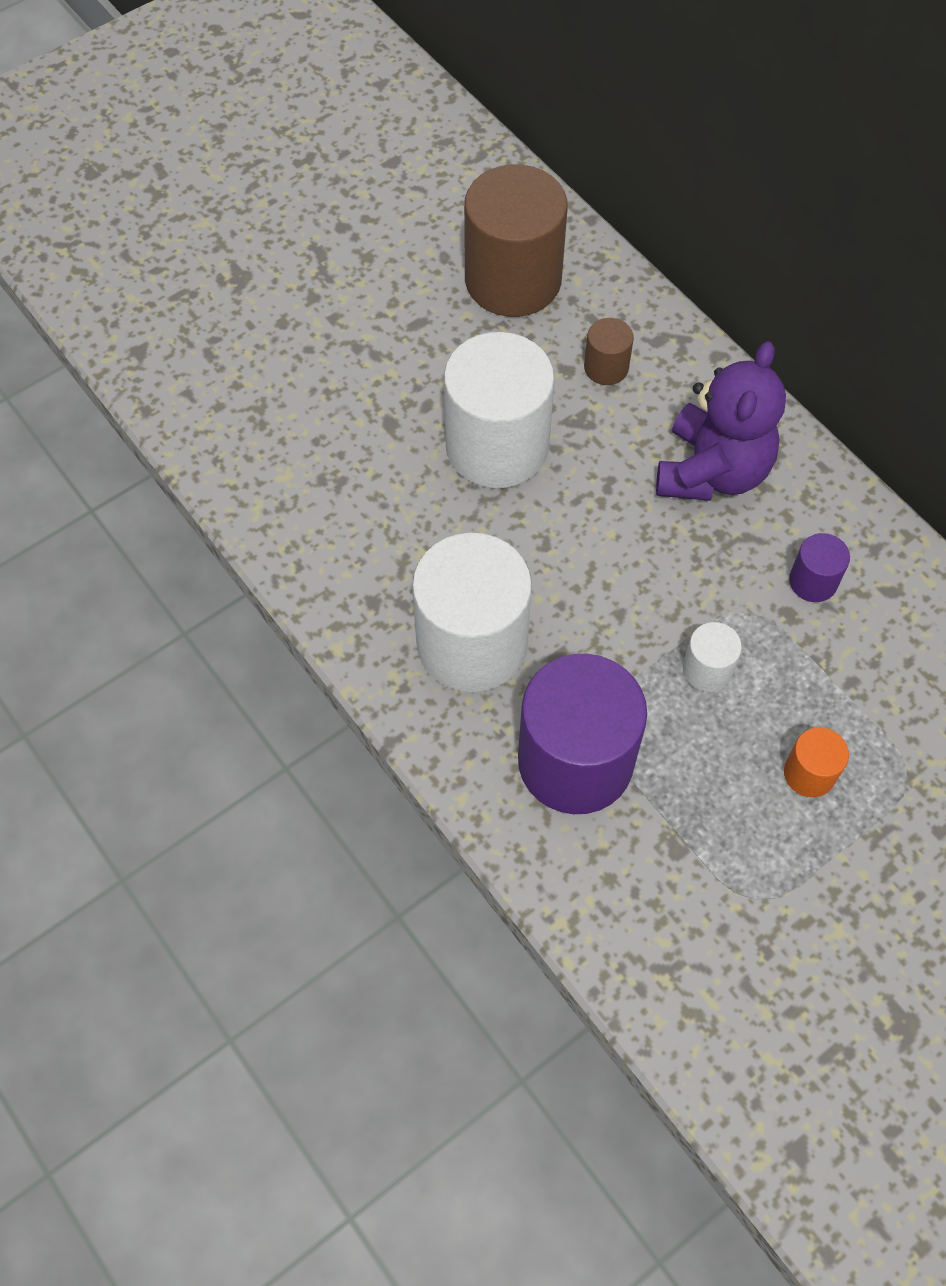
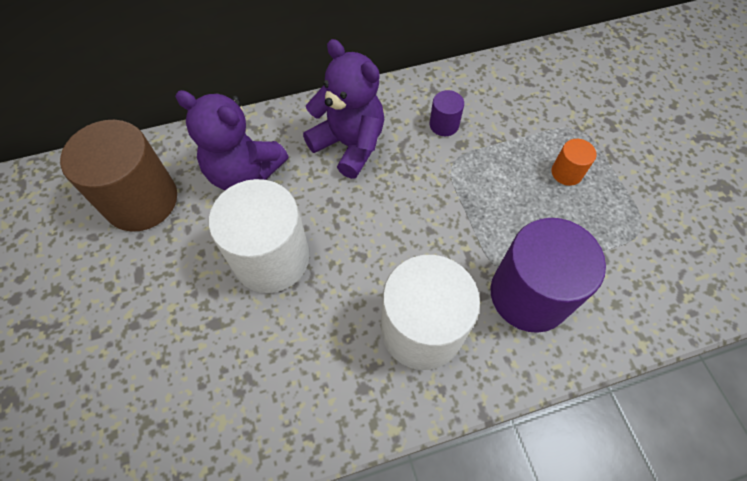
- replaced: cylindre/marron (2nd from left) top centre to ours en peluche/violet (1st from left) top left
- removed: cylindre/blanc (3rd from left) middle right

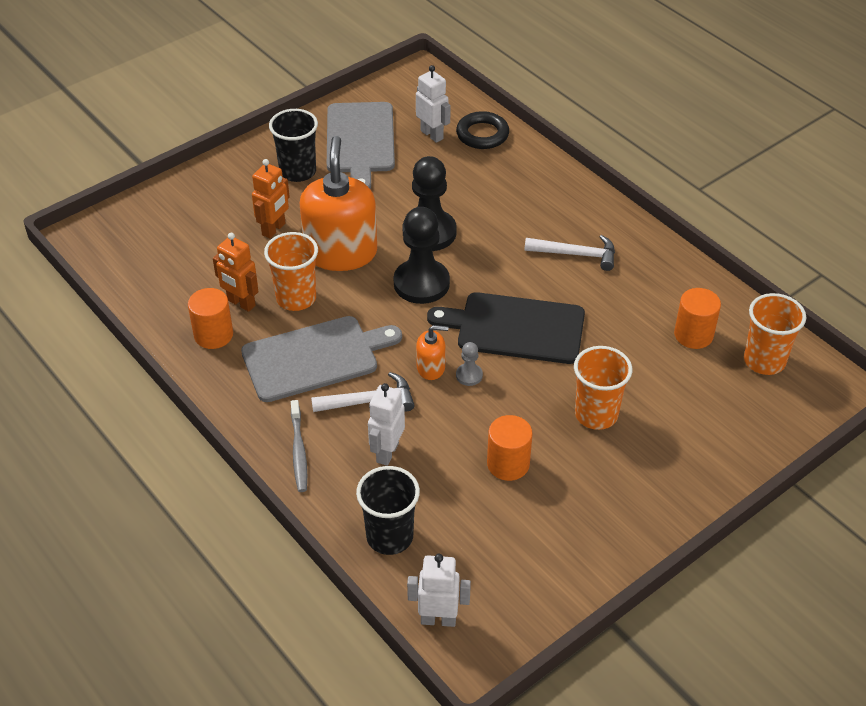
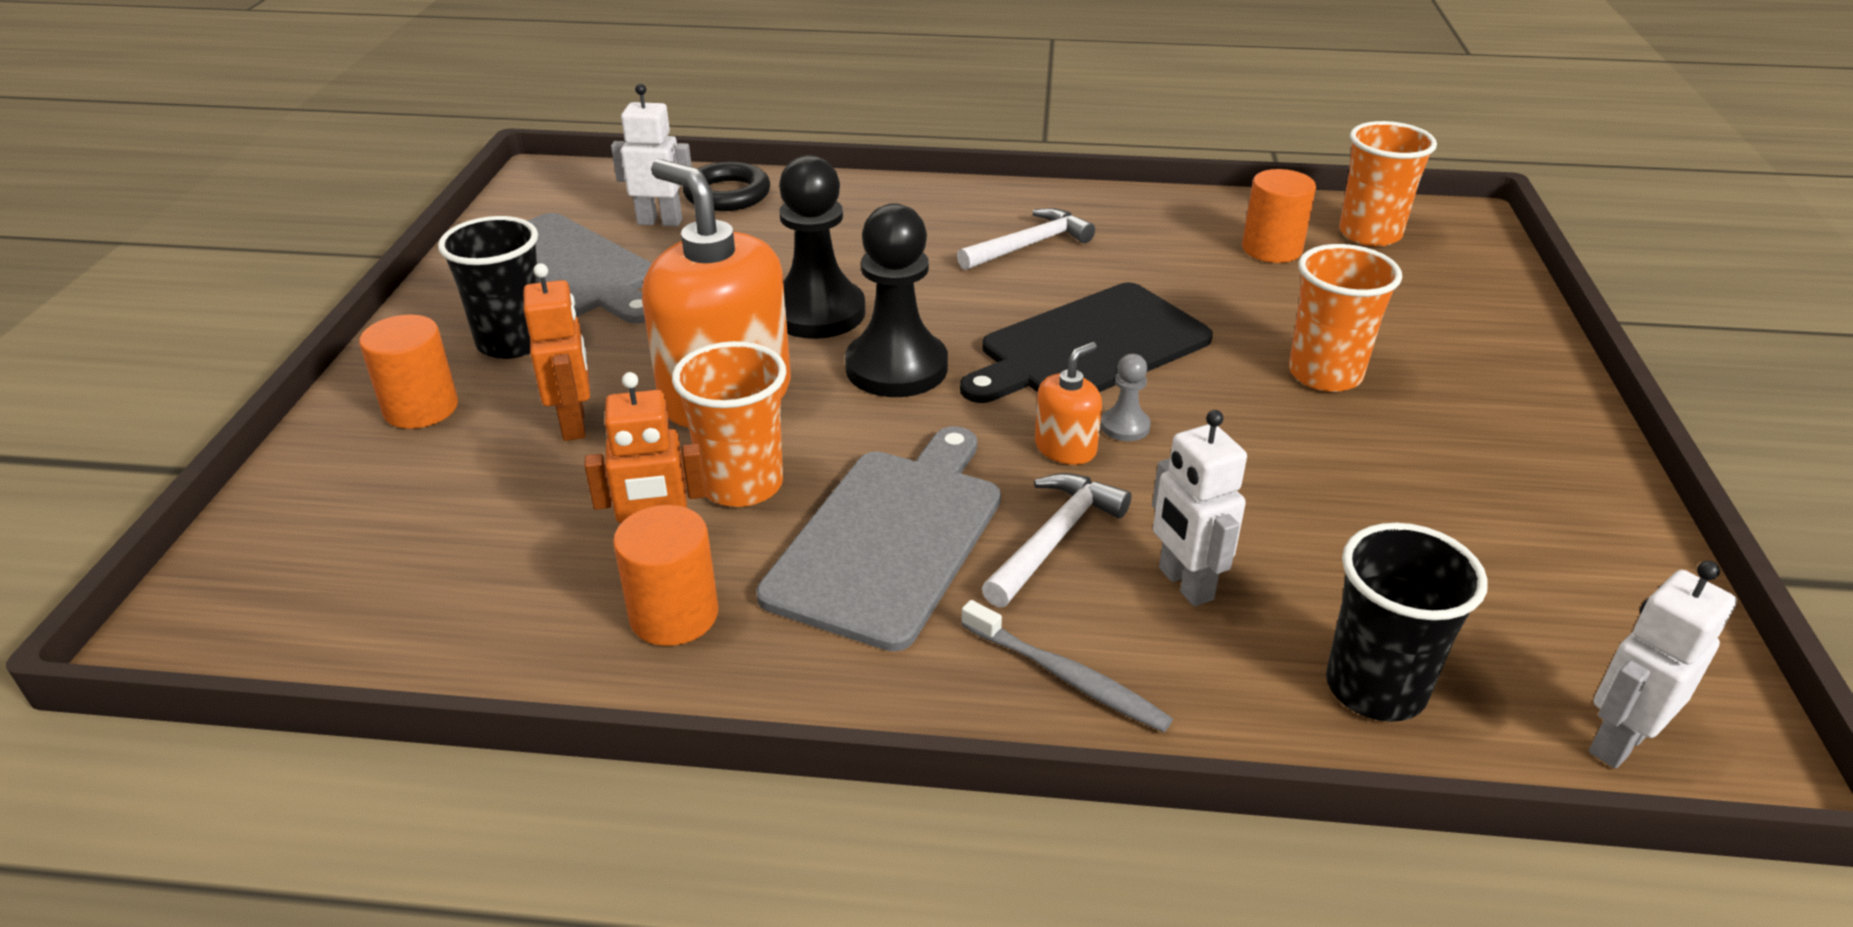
- moved: cylindre/orange (2nd from left in the first image) centre to cylindre/orange (1st from left) middle left

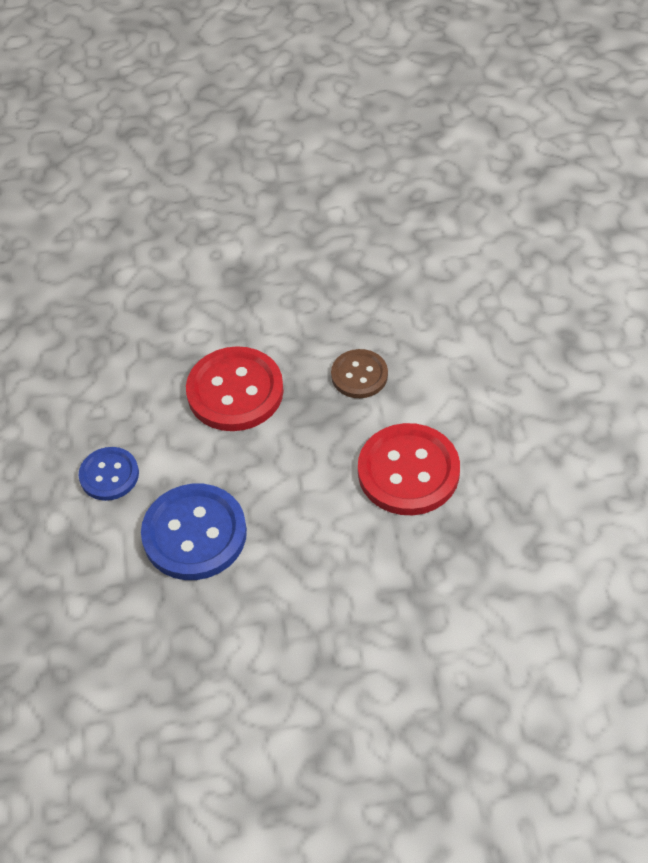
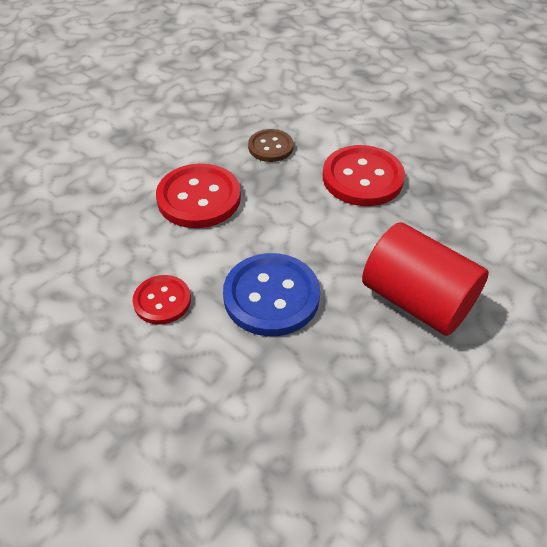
- recoloured: bouton/bleu (1st from left) middle left to bouton/rouge (1st from left) middle left
- added: cylindre/rouge middle right

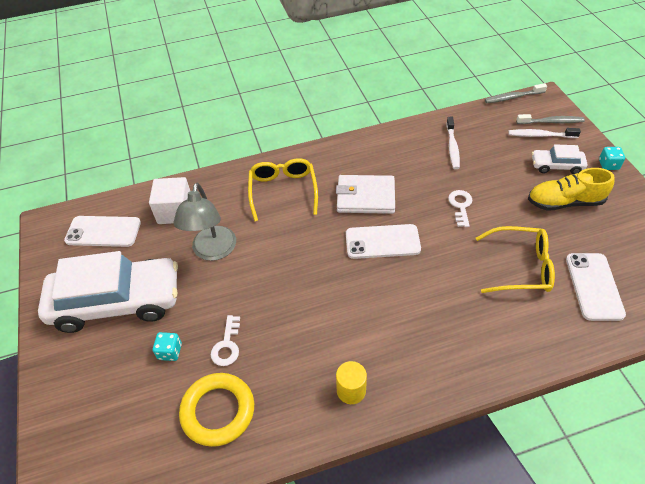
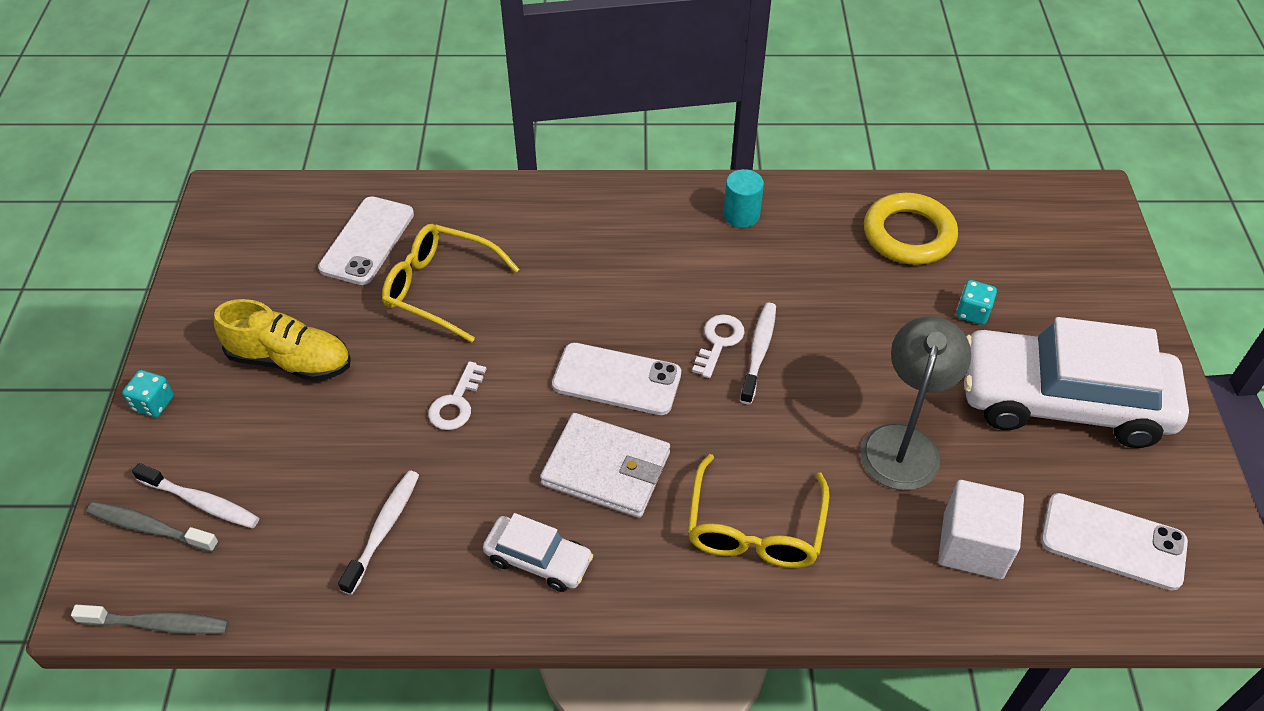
- moved: clé/blanc (1st from left in the first image) bottom centre to clé/blanc (2nd from left) centre
- recoloured: cylindre/jaune bottom centre to cylindre/turquoise top centre
- moved: voiture/blanc (2nd from left in the first image) top right to voiture/blanc (1st from left) bottom centre
- added: brosse à dents/blanc (3rd from left) centre

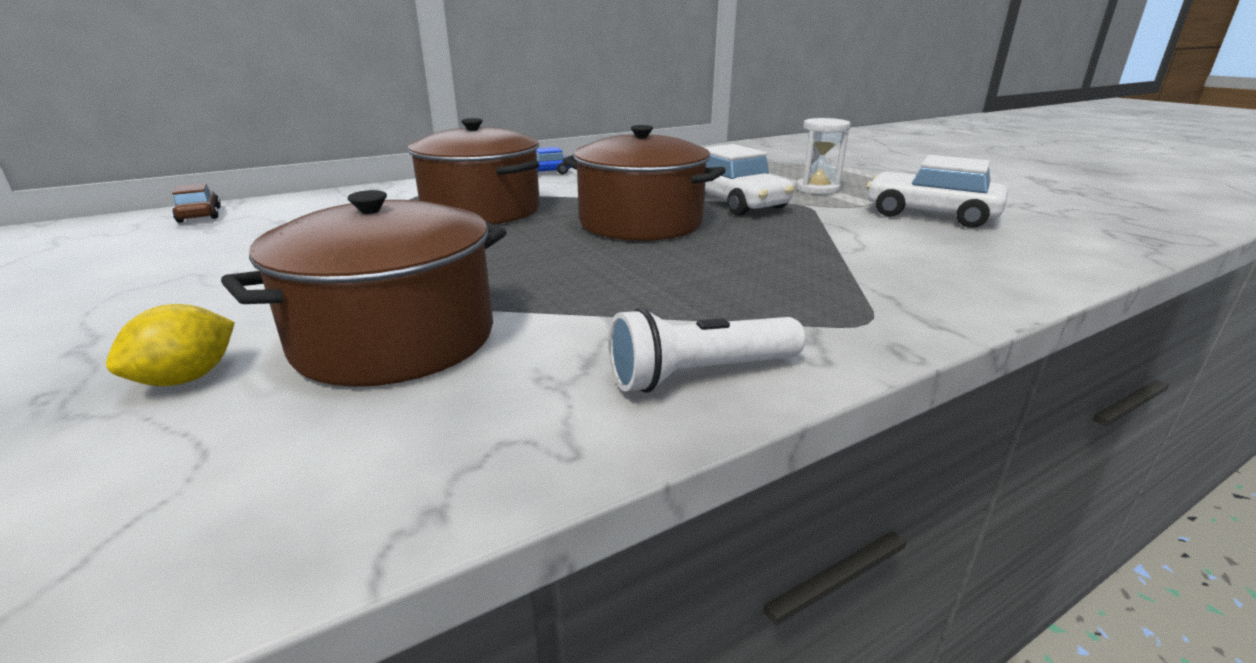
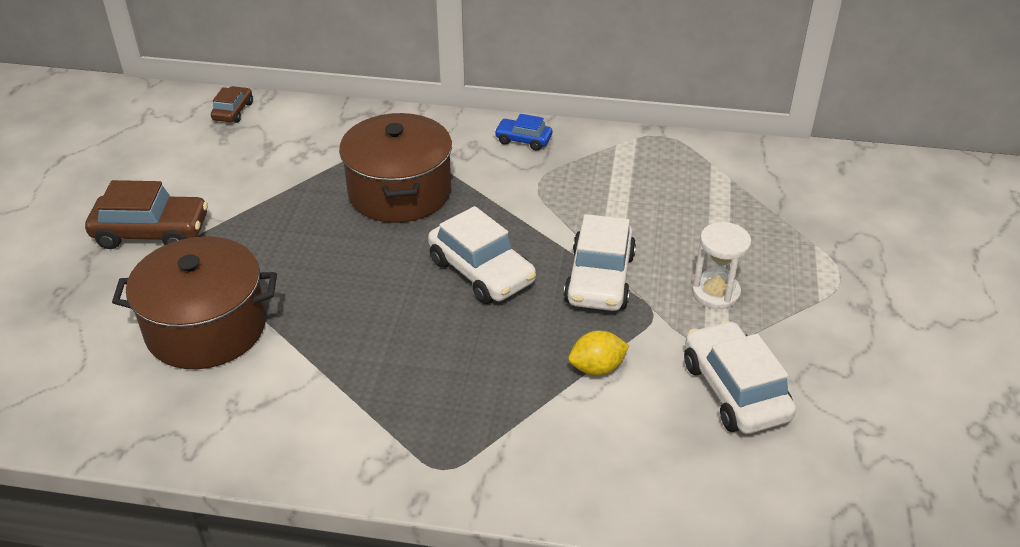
- moved: citron/jaune middle left to centre
- replaced: marmite/marron (3rd from left) top centre to voiture/blanc (1st from left) centre
- removed: lampe de poche/blanc centre
- added: voiture/marron (1st from left) middle left

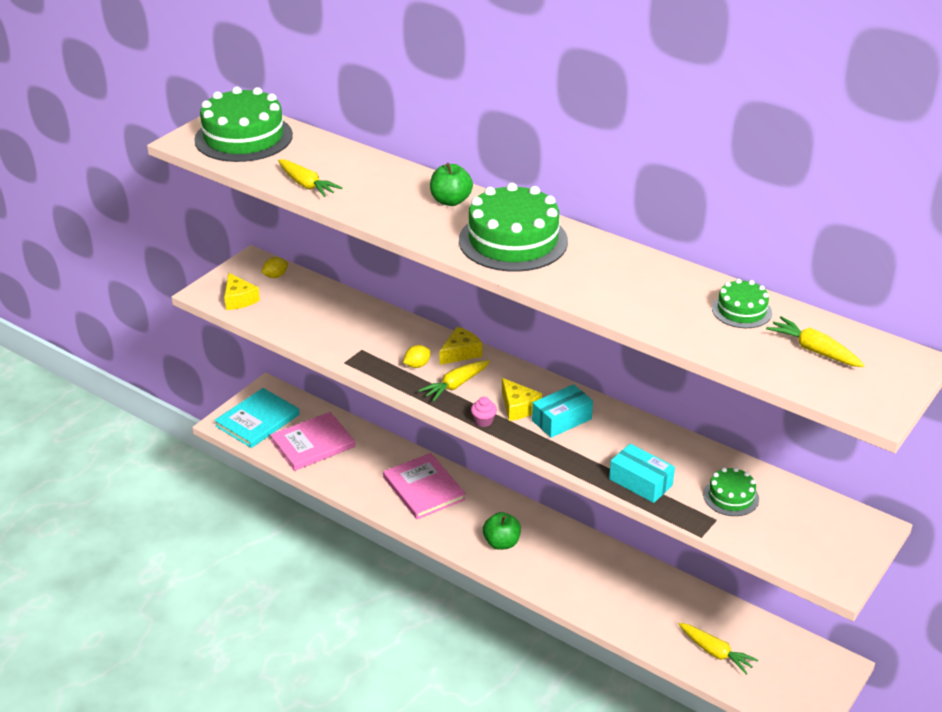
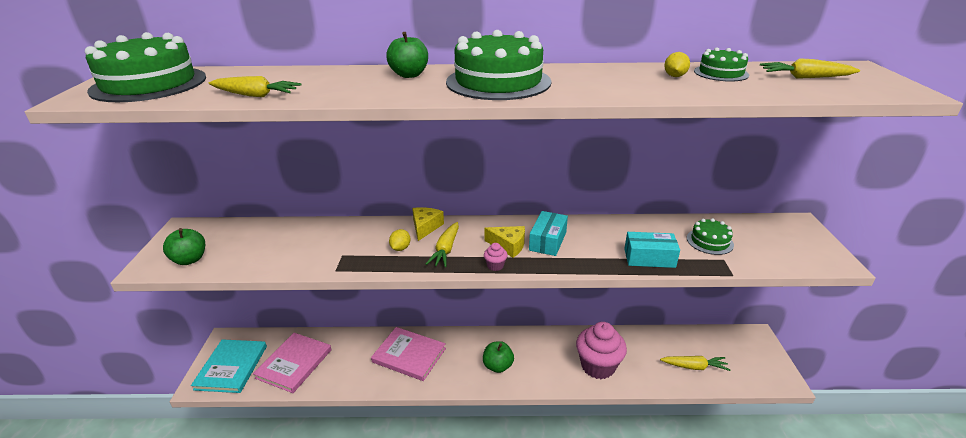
- replaced: fromage/jaune (1st from left) middle left to pomme/vert (1st from left) middle left
- moved: citron/jaune (1st from left in the first image) middle left to citron/jaune (2nd from left) top right
- added: muffin/rose (2nd from left) bottom centre

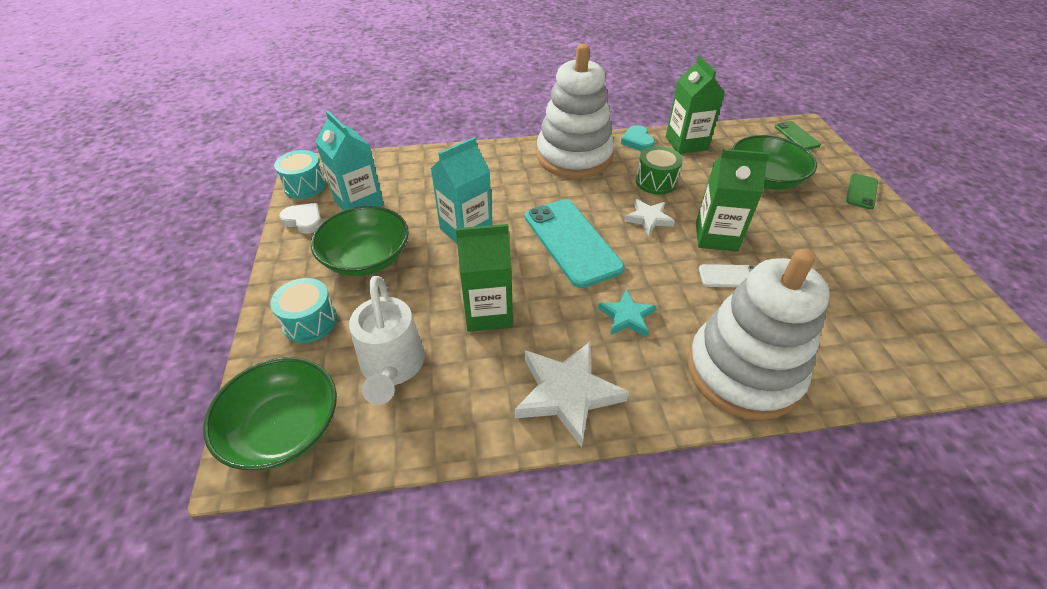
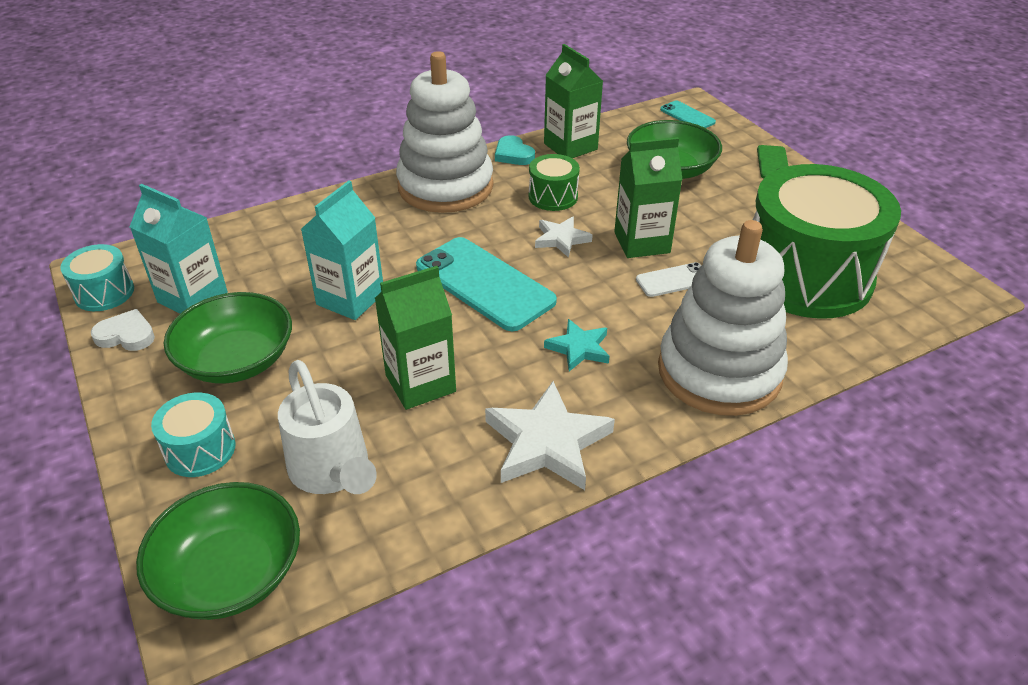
- recoloured: téléphone/vert (1st from left) top right to téléphone/turquoise (2nd from left) top right
- added: tambour/vert (2nd from left) middle right

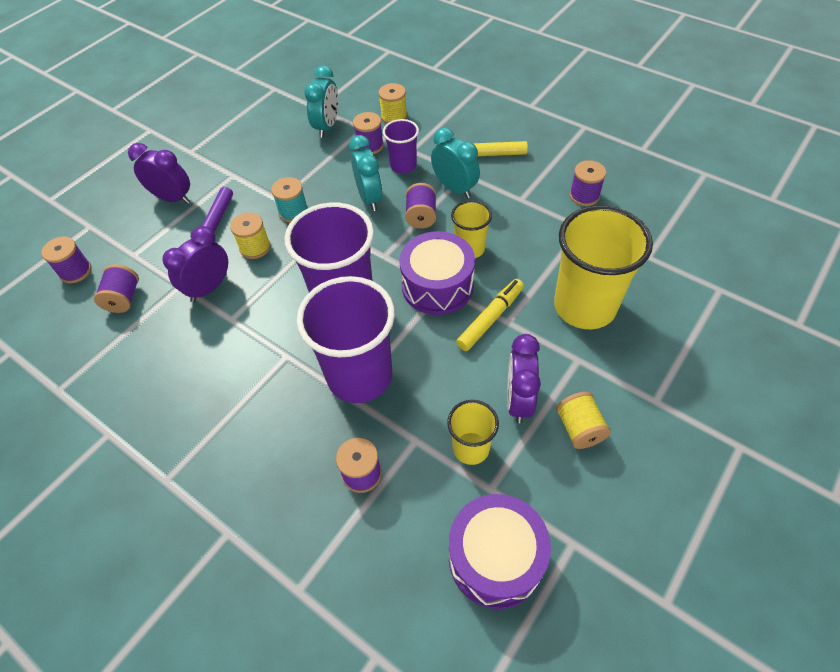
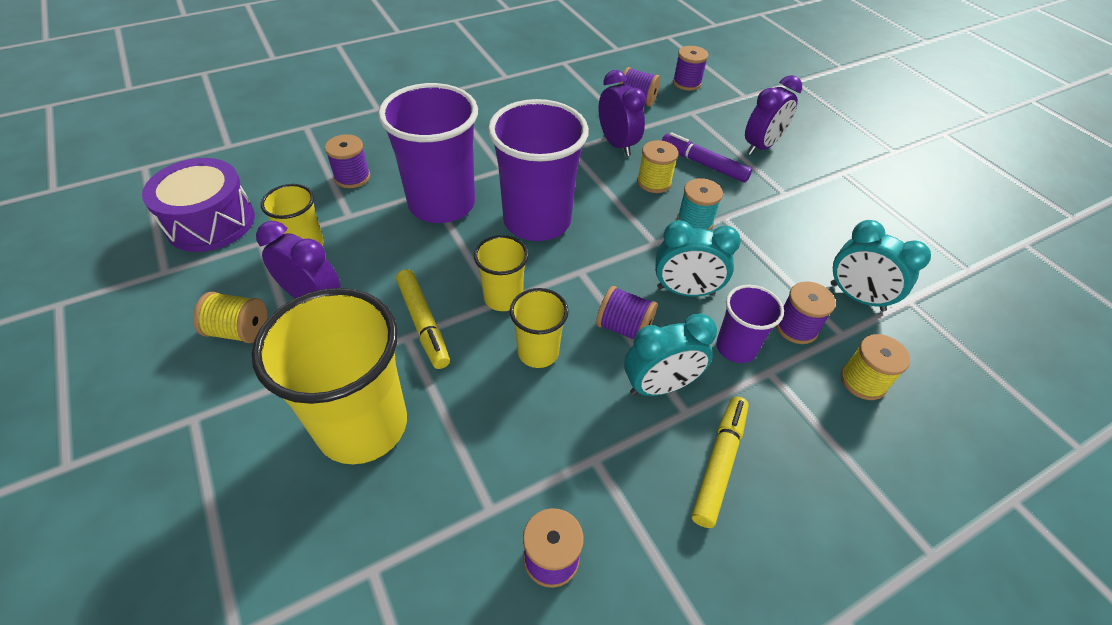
- replaced: tambour/violet (1st from left) centre to gobelet/jaune (3rd from left) centre

